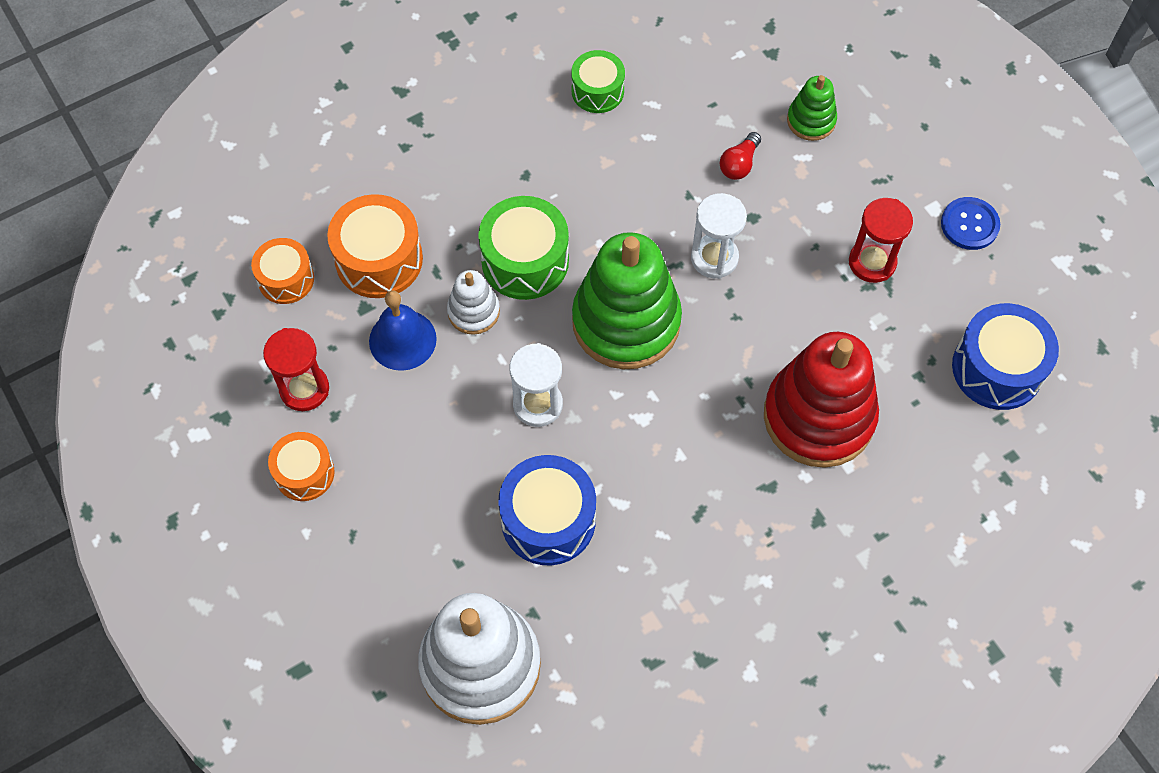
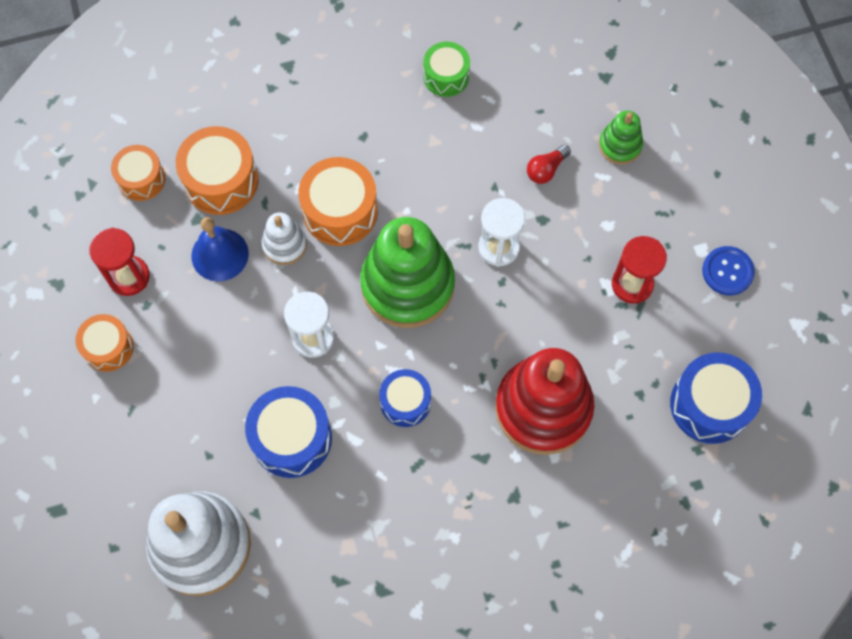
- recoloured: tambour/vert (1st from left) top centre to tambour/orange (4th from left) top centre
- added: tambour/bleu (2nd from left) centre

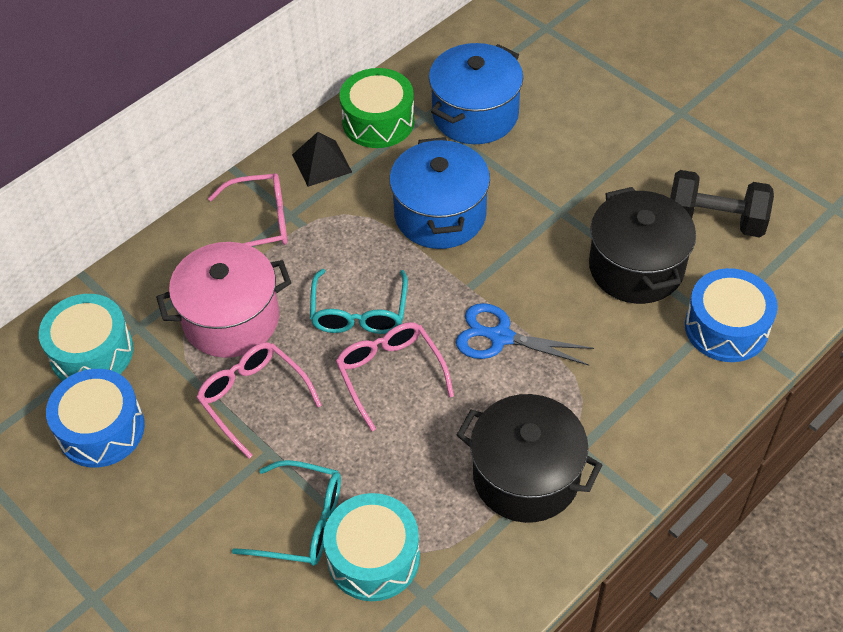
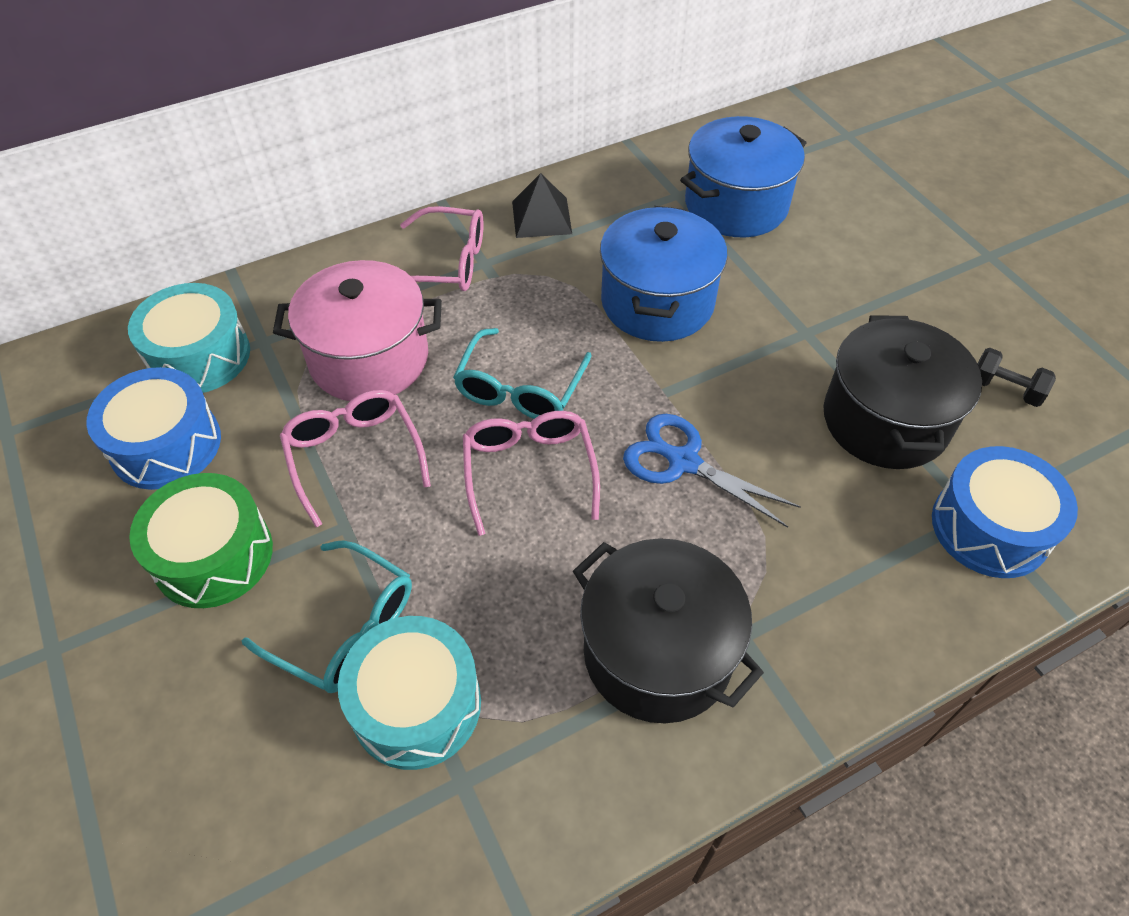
- moved: tambour/vert top centre to middle left
- resized: haltère/noir top right = middle right x0.54

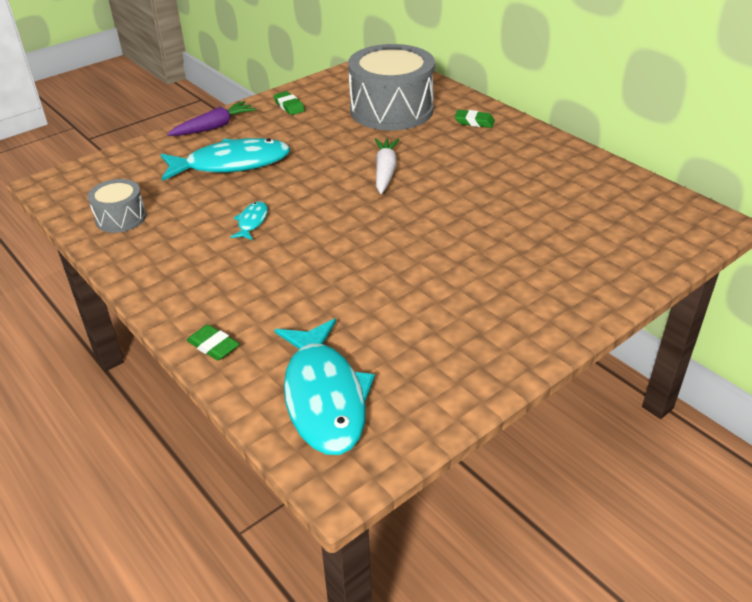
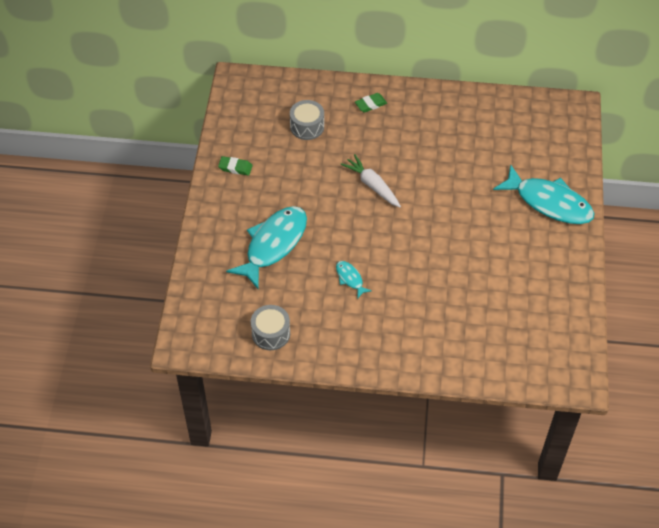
- removed: carotte/violet top left
- removed: gomme/vert (1st from left) middle left
- moved: poisson/turquoise (3rd from left) centre to middle right
- resized: tambour/gris (2nd from left) top centre = top centre x0.49

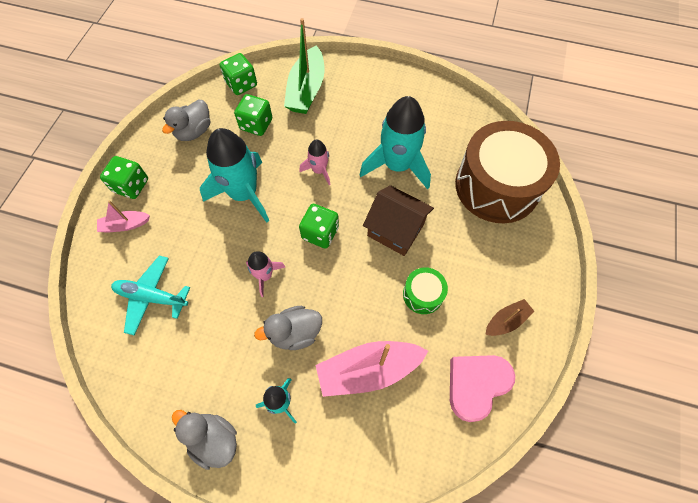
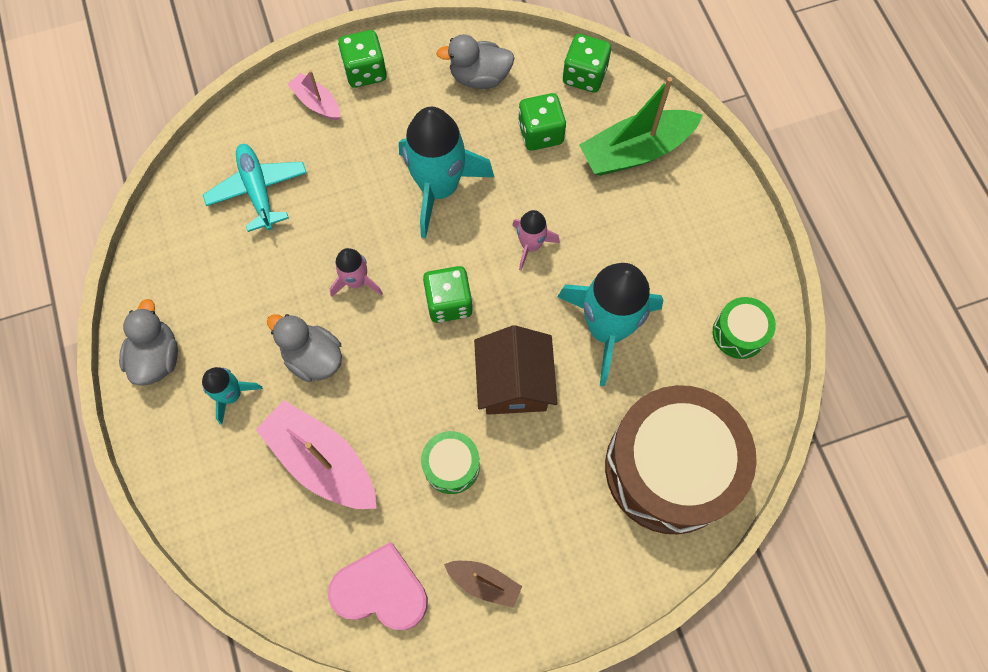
- added: tambour/vert (2nd from left) middle right

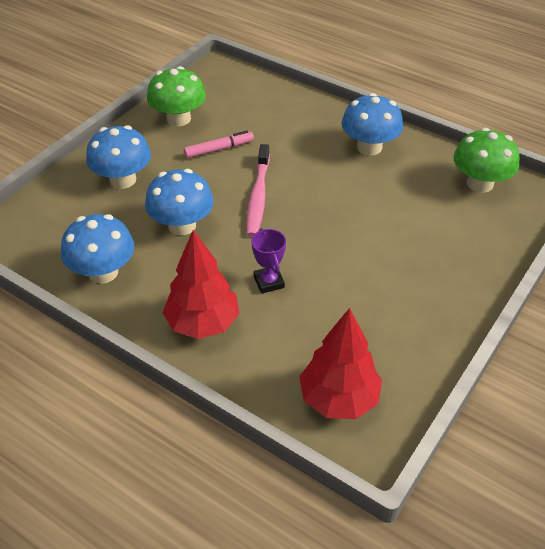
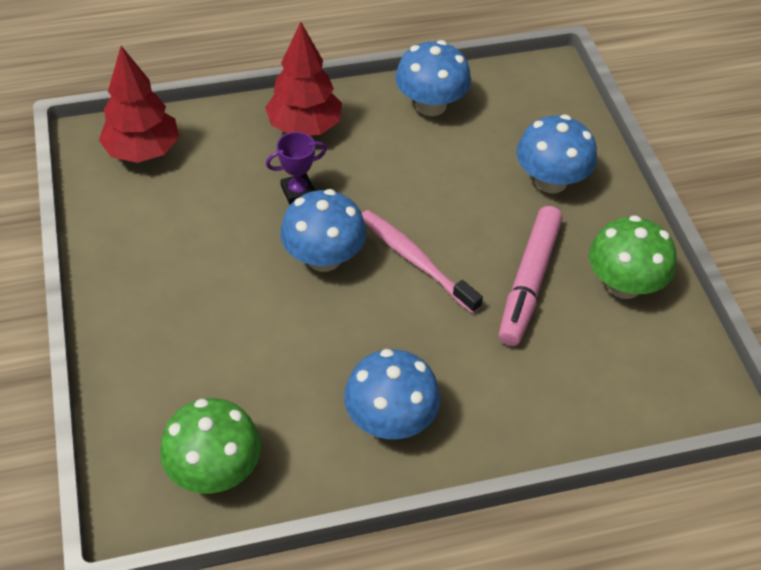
- moved: champignon/bleu (3rd from left in the first image) middle left to champignon/bleu (1st from left) centre
- resized: feutre/rose top centre = middle right x1.68
- turned: trophée/violet centre = top centre 45 degrees counterclockwise

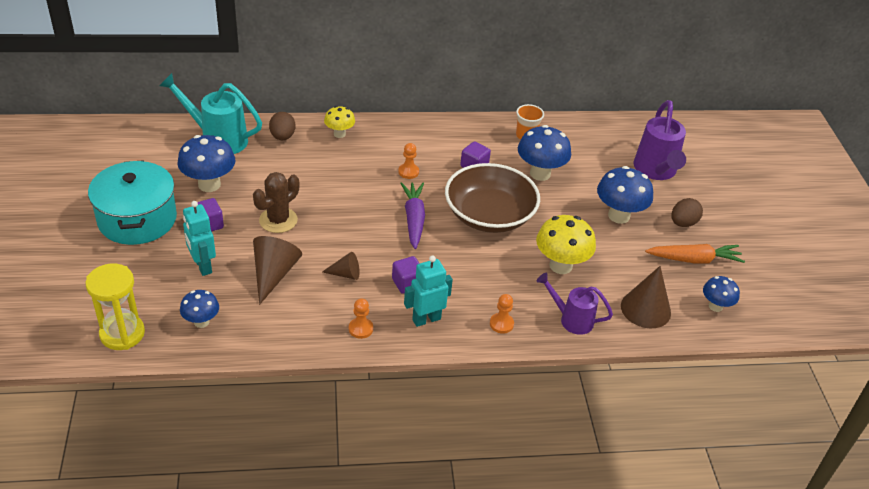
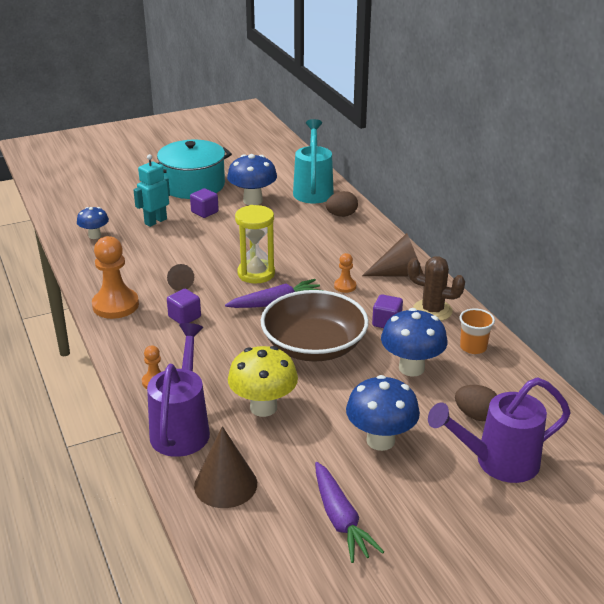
- moved: sablier/jaune middle left to centre
- moved: cactus/marron middle left to middle right
- moved: cône/marron (1st from left in the first image) middle left to cône/marron (3rd from left) centre
- removed: champignon/jaune (1st from left) top centre
- resized: pion/orange (1st from left) centre = middle left x2.00
- removed: robot/turquoise (2nd from left) centre
- resized: arrosoir/violet (1st from left) centre = middle left x1.58
- recoloured: carotte/orange middle right to carotte/violet (2nd from left) bottom centre
- moved: œuf/marron (2nd from left) middle right to bottom right
- removed: champignon/bleu (5th from left) middle right

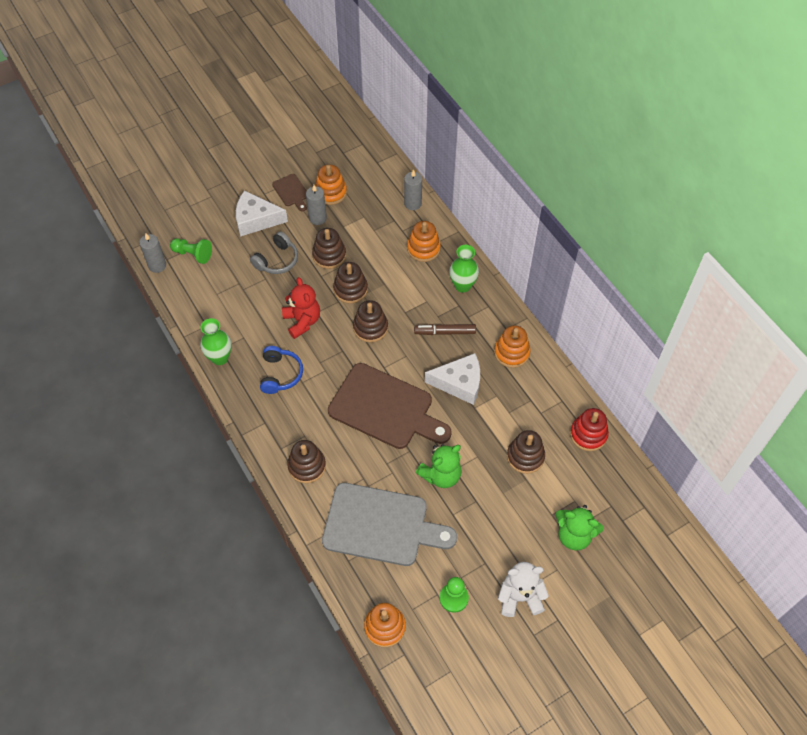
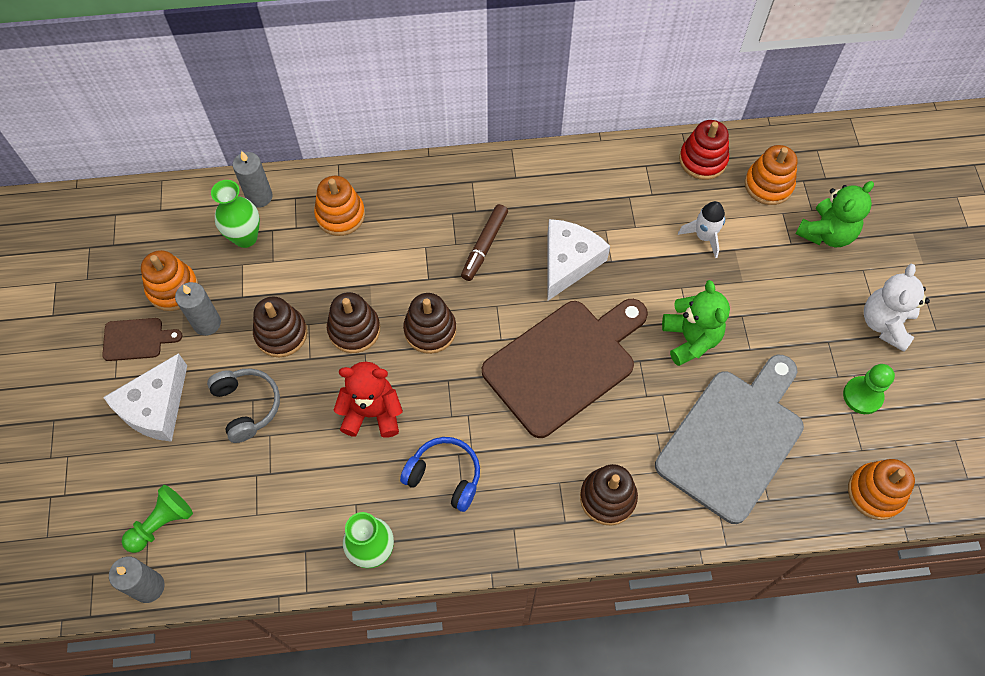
- moved: vase/vert (2nd from left in the first image) centre to vase/vert (1st from left) top left
- moved: jouet à empiler/orange (4th from left in the first image) centre to jouet à empiler/orange (3rd from left) top right
- replaced: jouet à empiler/marron (5th from left) centre to fusée/blanc middle right

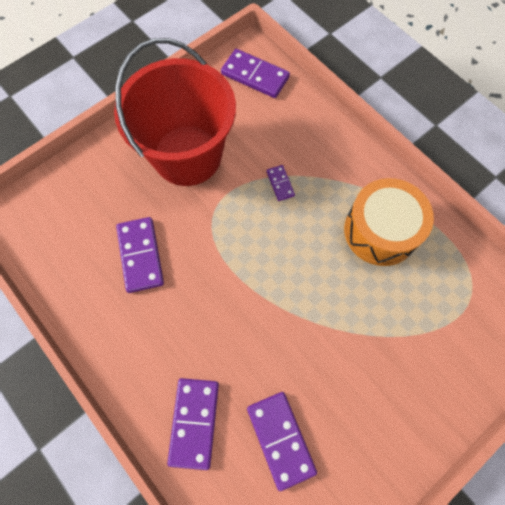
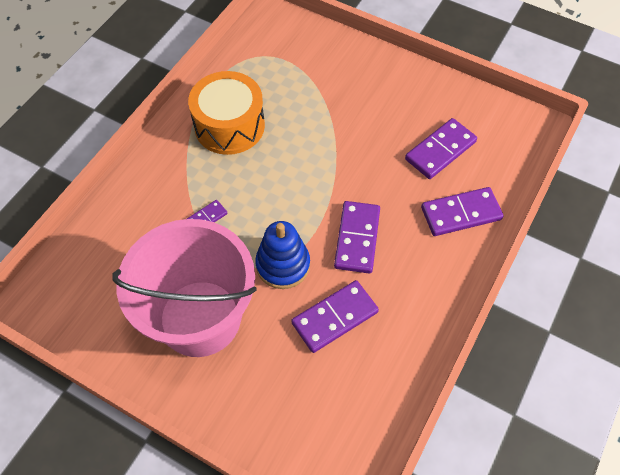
- recoloured: seau/rouge top centre to seau/rose middle left
- moved: domino/violet (3rd from left) top centre to centre
- added: jouet à empiler/bleu centre

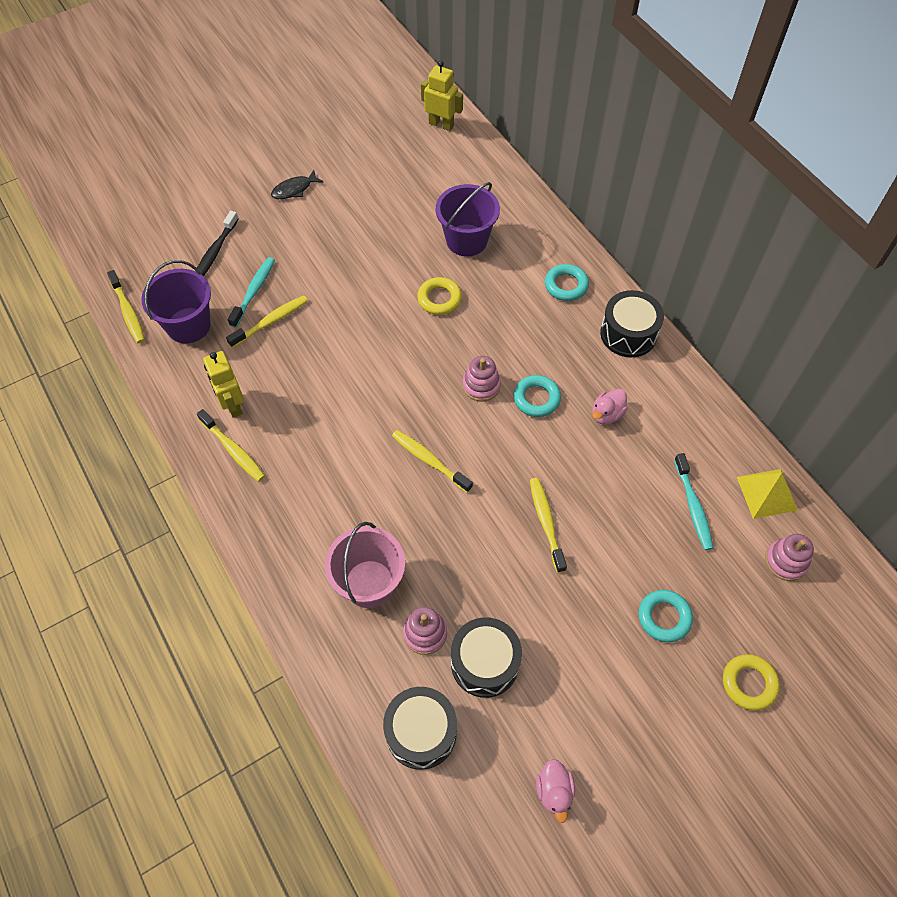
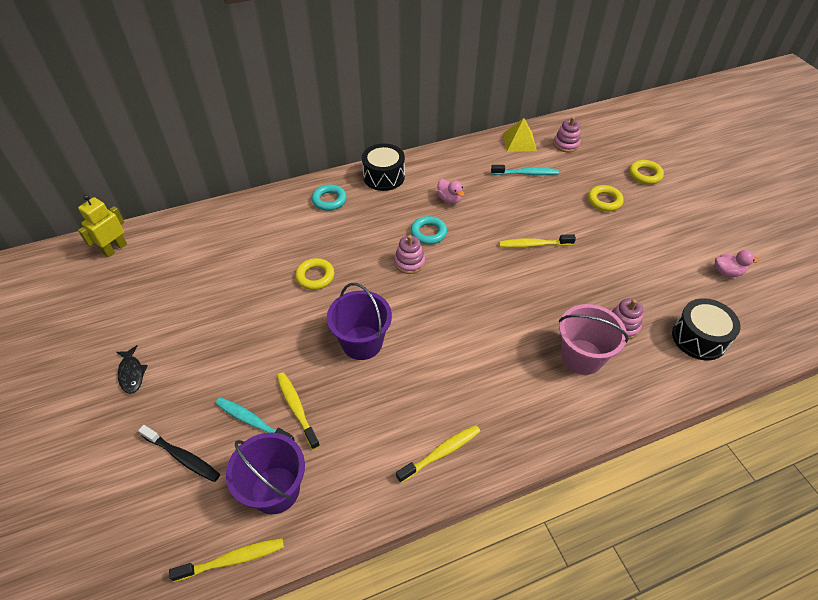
- removed: robot/jaune (1st from left) middle left
- removed: brosse à dents/jaune (4th from left) centre
- moved: seau/violet (2nd from left) top centre to centre
- removed: tambour/noir (2nd from left) bottom centre
- recoloured: anneau/turquoise (3rd from left) bottom right to anneau/jaune (2nd from left) top right

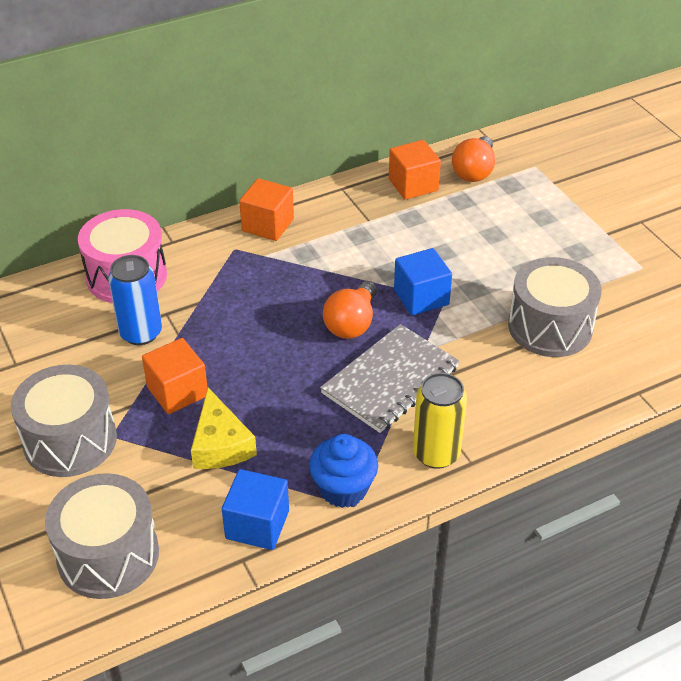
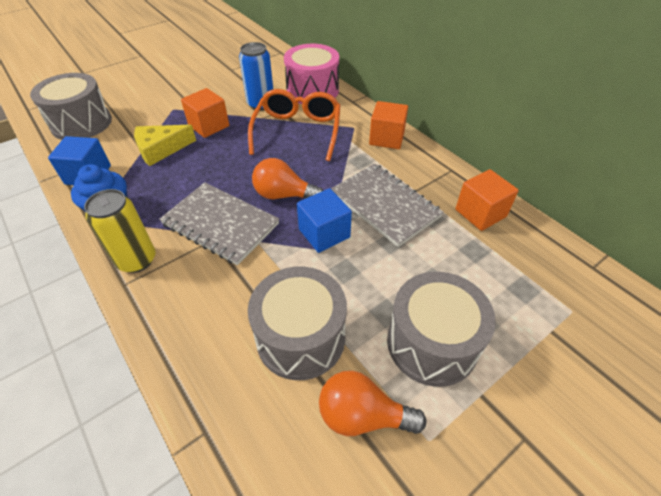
- moved: tambour/gris (1st from left in the first image) middle left to tambour/gris (3rd from left) middle right
- moved: ampoule/orange (2nd from left) top right to bottom centre
- added: lunettes/orange top centre
- added: carnet/gris (2nd from left) centre

